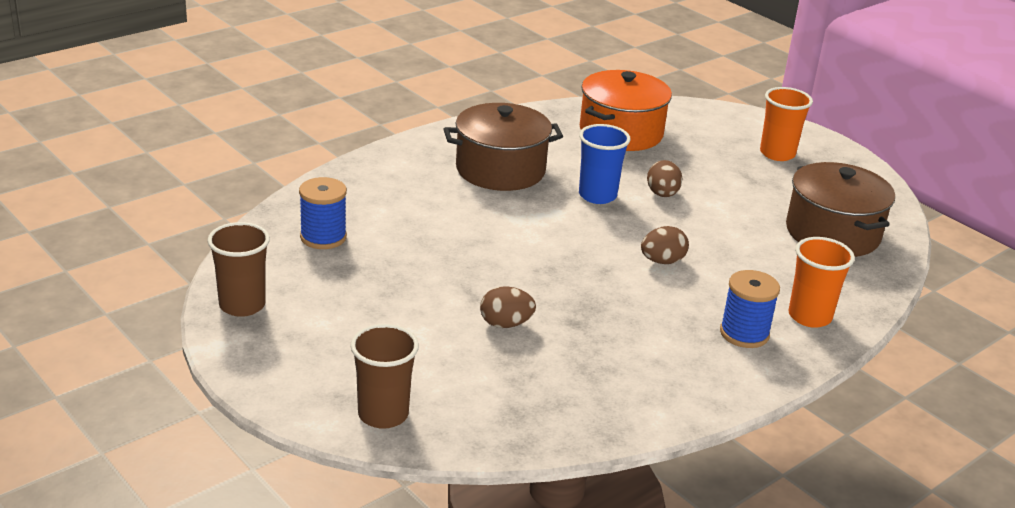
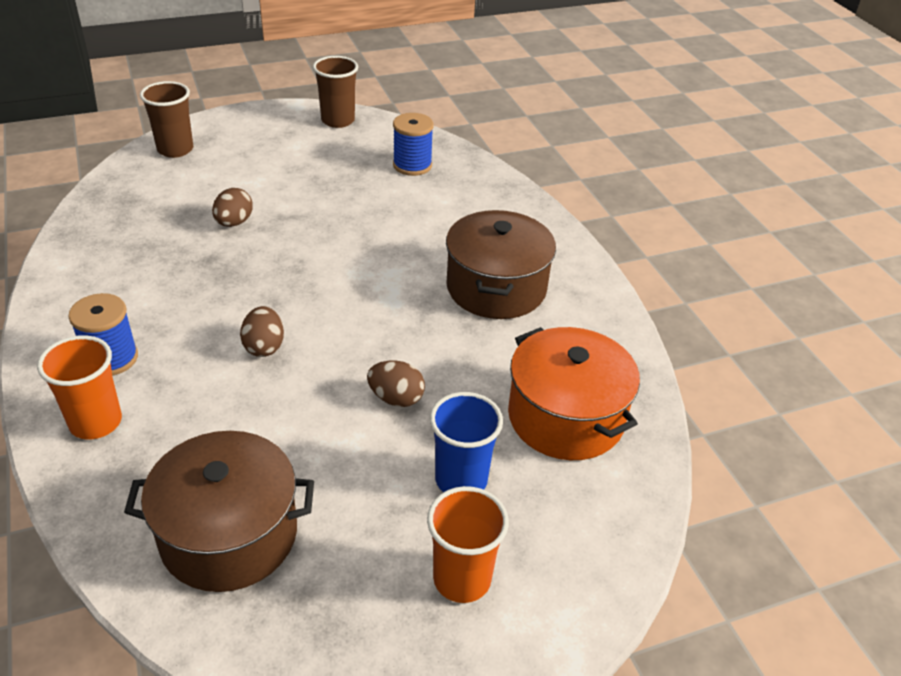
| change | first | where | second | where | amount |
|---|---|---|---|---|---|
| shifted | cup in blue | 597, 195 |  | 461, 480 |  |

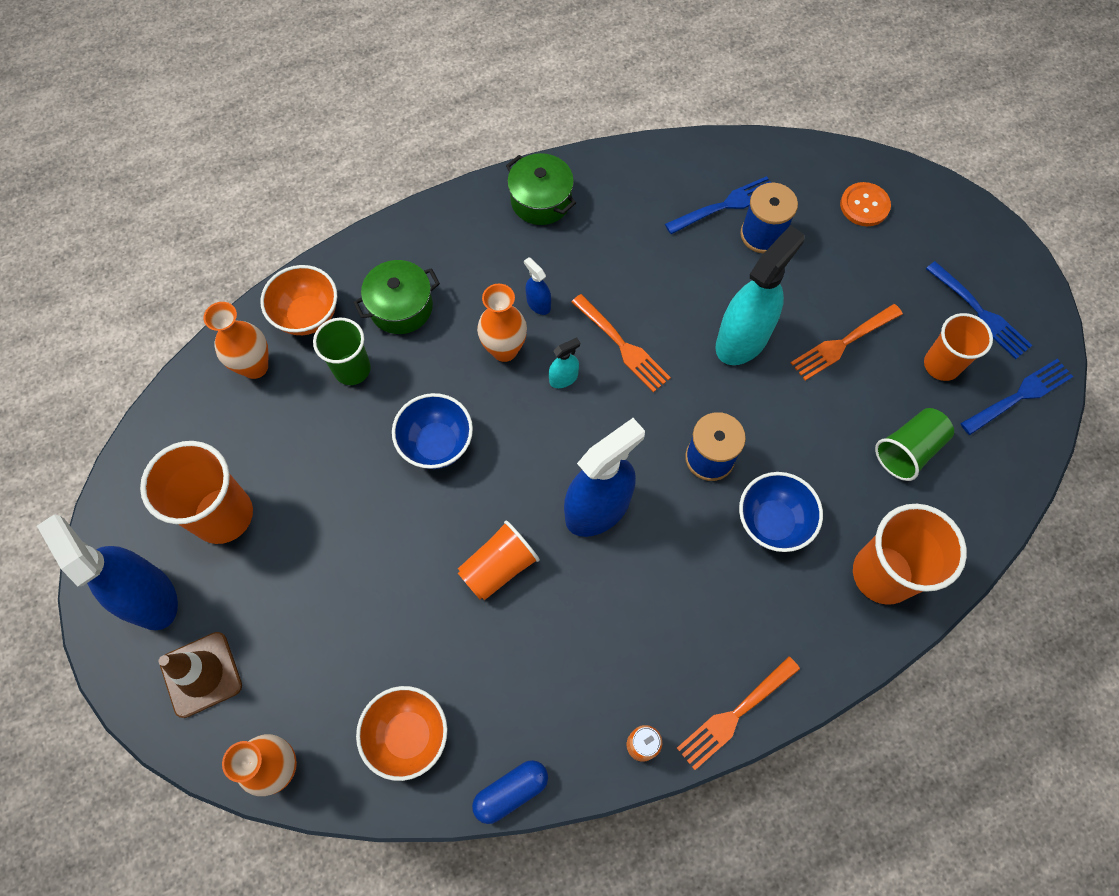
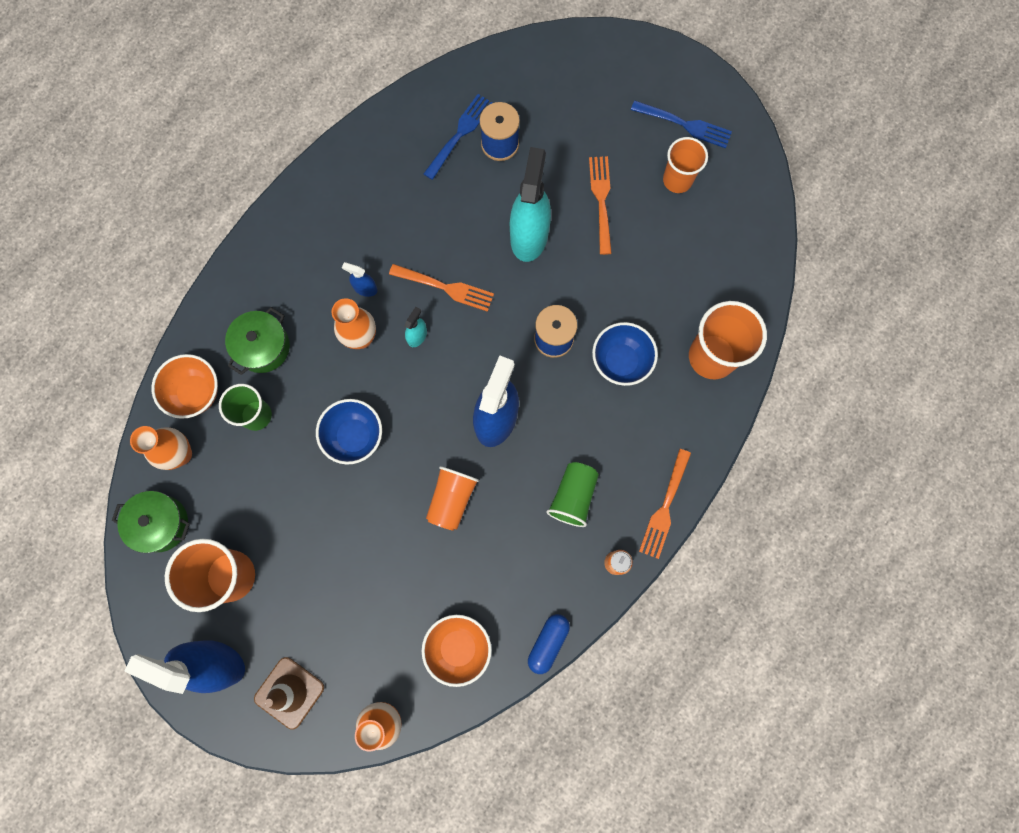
| change | first | where | second | where | amount |
|---|---|---|---|---|---|
| shifted | pot in green | 541, 200 |  | 160, 523 |  |
| rotated | fork in orange | 843, 343 |  | 601, 200 | 150 degrees clockwise |
| gone | button in orange | 864, 205 |  |  |  |
| shifted | cup in green | 908, 450 |  | 573, 496 |  |
| gone | fork in blue | 1020, 395 |  |  |  |

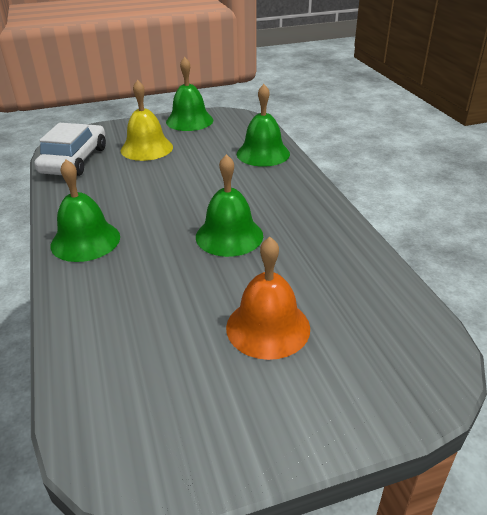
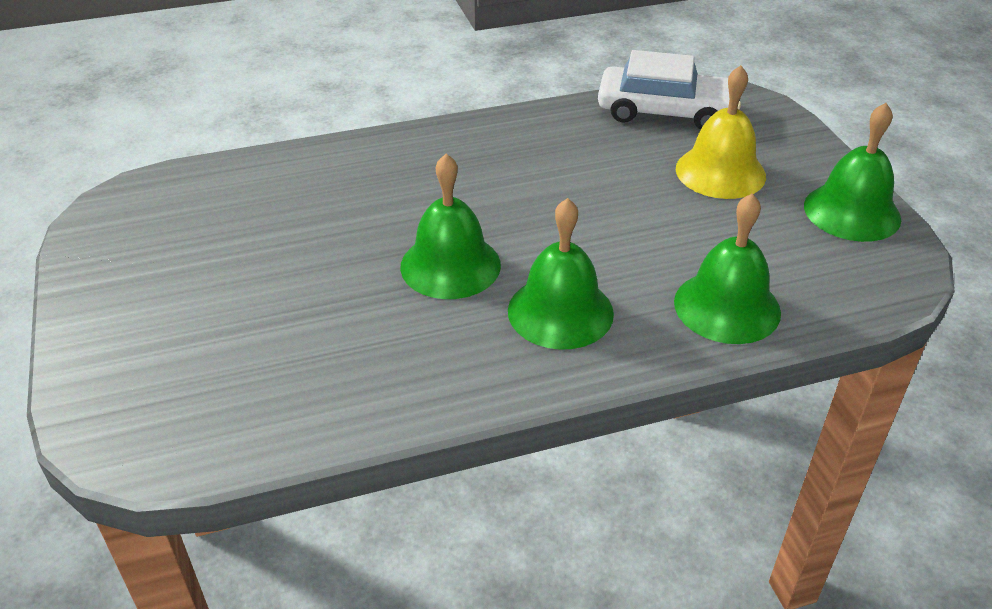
| change | first | where | second | where | amount |
|---|---|---|---|---|---|
| shifted | bell in green | 85, 241 |  | 560, 311 |  |
| gone | bell in orange | 268, 327 |  |  |  |

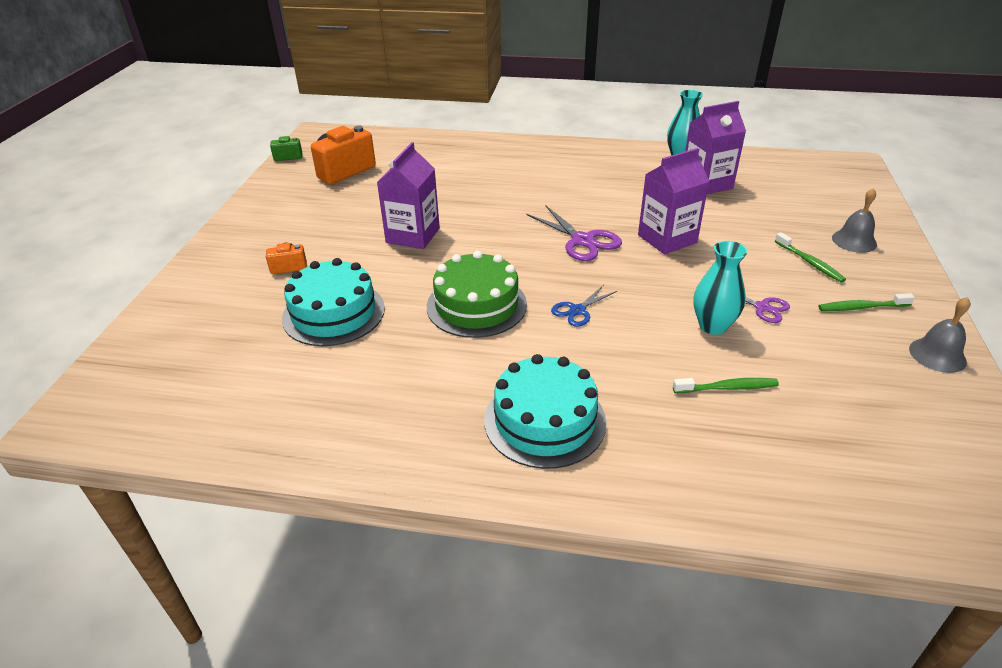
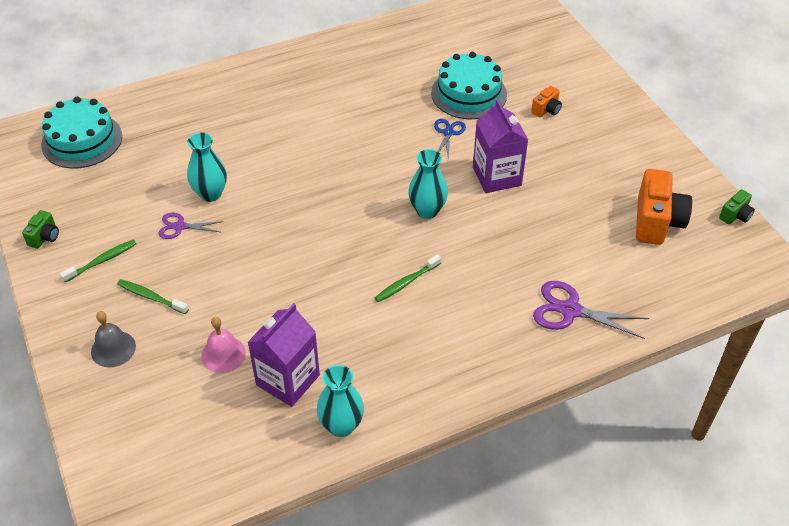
| change | first | where | second | where | amount |
|---|---|---|---|---|---|
| gone | cake in green | 476, 305 |  |  |  |
| shifted | cake in turquoise | 545, 420 |  | 82, 140 |  |
| shifted | scissors in purple | 582, 241 |  | 570, 310 |  |
| shifted | scissors in blue | 577, 310 |  | 448, 133 |  |
| gone | carton in purple | 667, 239 |  |  |  |
| shifted | toothbrush in green | 727, 388 |  | 406, 282 |  |
| swapped | bell in grey | 937, 355 | camera in green | 45, 237 |  |
| new |  |  | bell in pink | 223, 354 |  |
| new |  |  | vase in turquoise | 427, 211 |  |

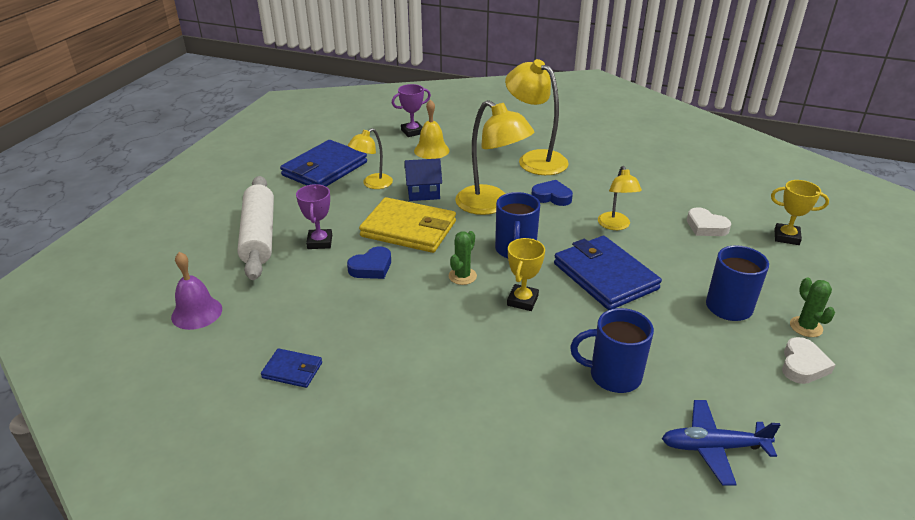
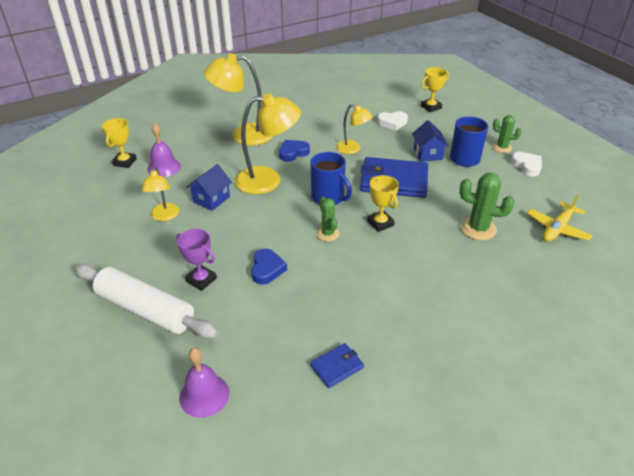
| change | first | where | second | where | amount |
|---|---|---|---|---|---|
| gone | wallet in blue | 324, 169 |  |  |  |
| gone | wallet in yellow | 409, 229 |  |  |  |
| repainted | trophy in purple | 412, 132 | trophy in yellow | 125, 162 |  |
| repainted | bell in yellow | 431, 150 | bell in purple | 164, 167 |  |
| swapped | mug in blue | 613, 375 | cactus in green | 478, 228 |  |
| repainted | plane in blue | 713, 447 | plane in yellow | 557, 228 |  |
| new |  |  | house in blue | 427, 154 |  |

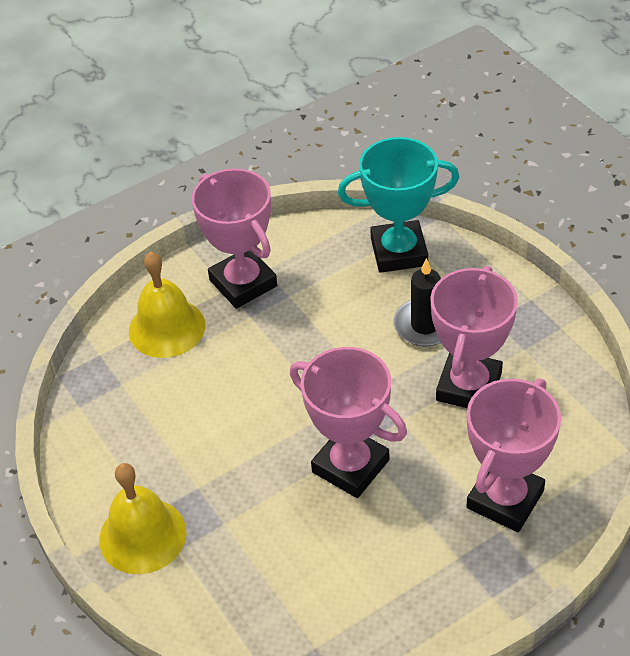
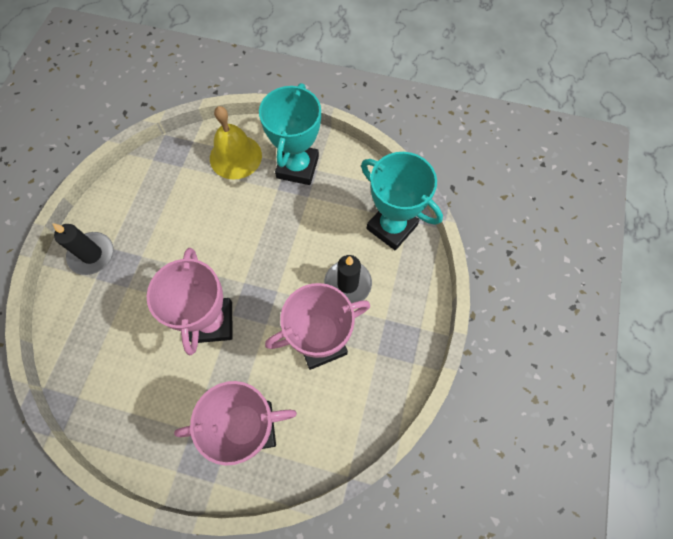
| change | first | where | second | where | amount |
|---|---|---|---|---|---|
| swapped | bell in yellow | 142, 535 | candle in black | 92, 254 |  |
| repainted | trophy in pink | 243, 283 | trophy in turquoise | 297, 167 |  |

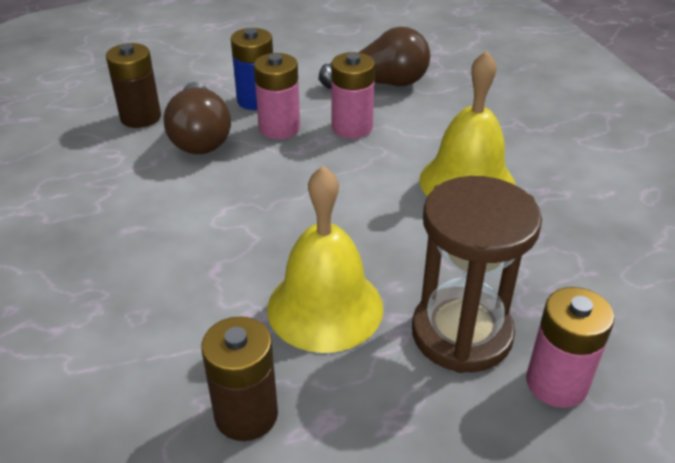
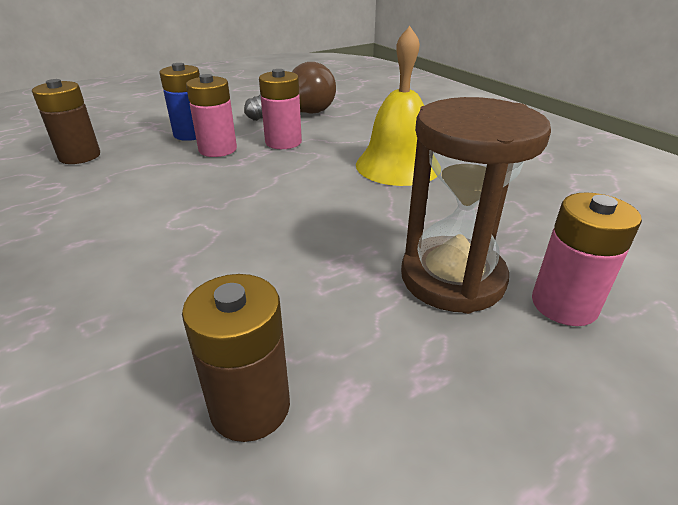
| change | first | where | second | where | amount |
|---|---|---|---|---|---|
| gone | light bulb in brown | 200, 137 |  |  |  |
| gone | bell in yellow | 325, 307 |  |  |  |

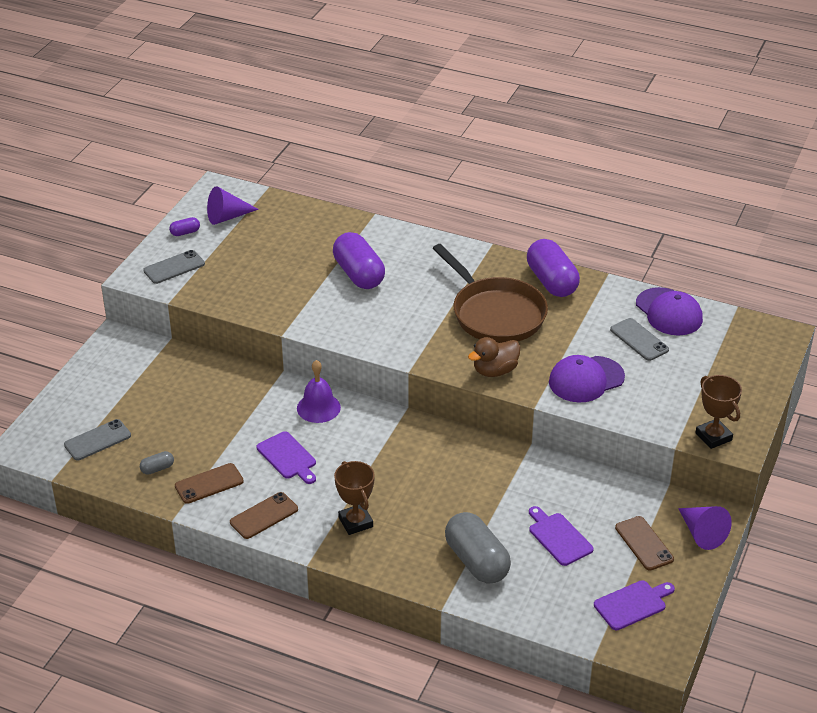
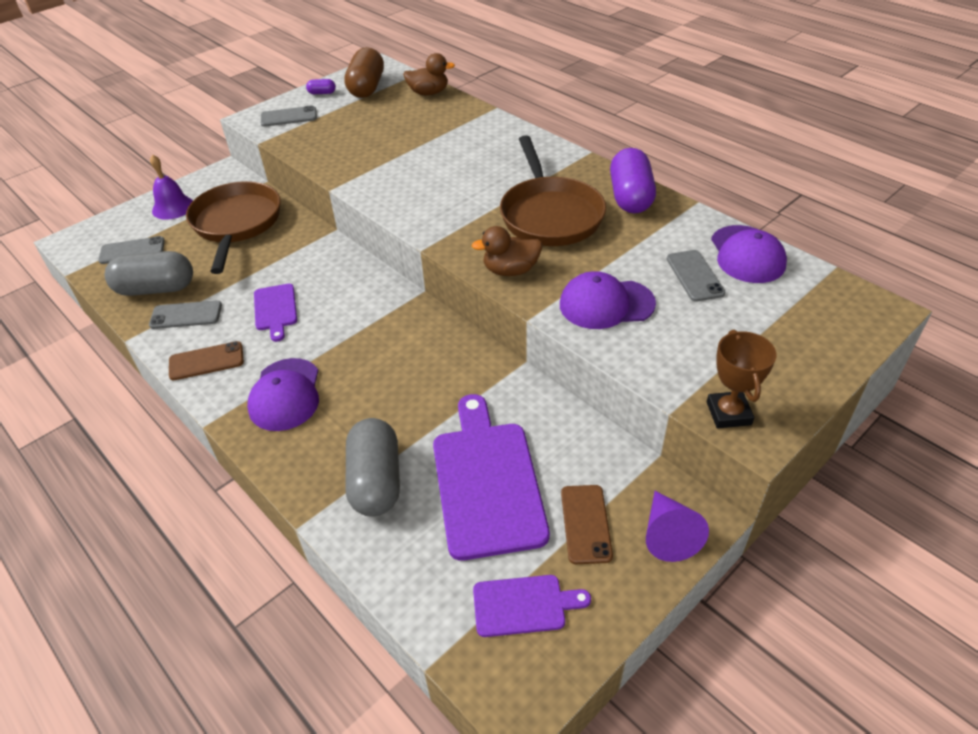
| change | first | where | second | where | amount |
|---|---|---|---|---|---|
| scaled | capsule in grey | 157, 469 |  | 156, 289 | x2.31 |
| repainted | phone in brown | 209, 484 | phone in grey | 186, 315 |  |
| swapped | cone in purple | 227, 217 | capsule in brown | 367, 88 |  |
| shifted | bell in purple | 318, 407 |  | 173, 207 |  |
| gone | capsule in purple | 359, 274 |  |  |  |
| swapped | trophy in brown | 355, 522 | cap in purple | 285, 395 |  |
| scaled | cutting board in purple | 558, 537 |  | 487, 481 | x1.92 |
| new |  |  | pan in brown | 236, 224 |  |
| new |  |  | duck in brown | 428, 93 |  |

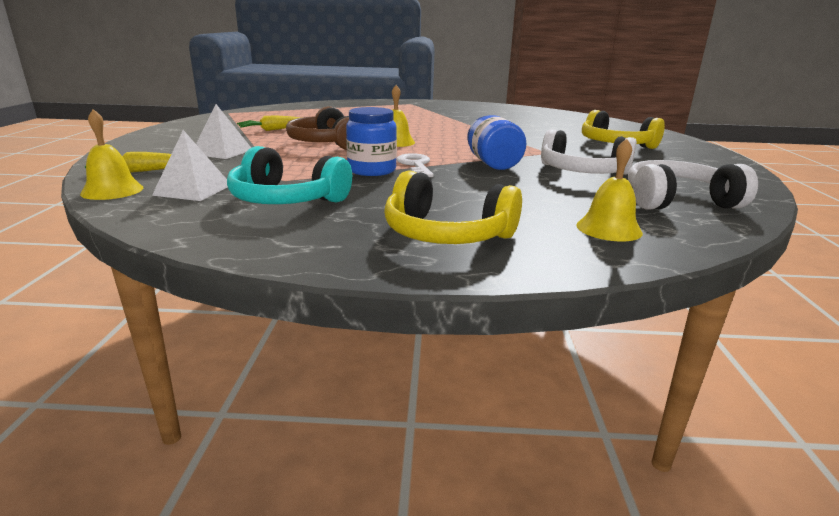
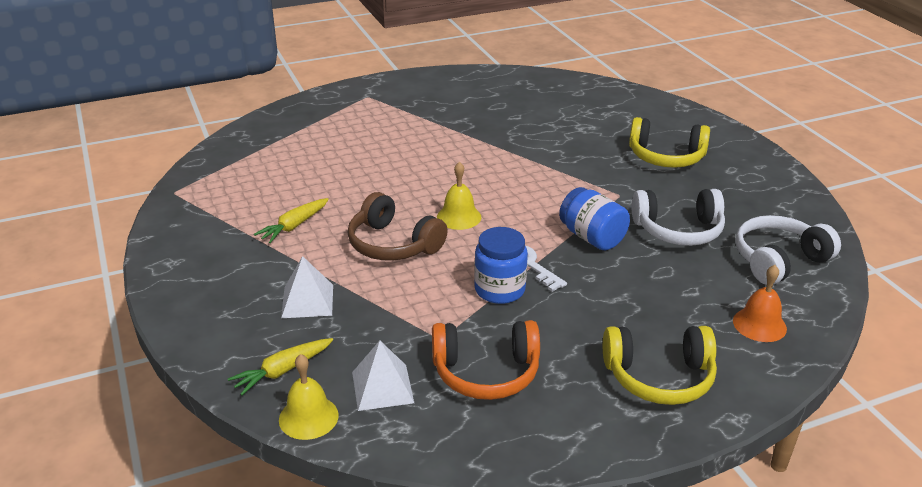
| change | first | where | second | where | amount |
|---|---|---|---|---|---|
| repainted | headphones in turquoise | 287, 200 | headphones in orange | 486, 372 |  |
| repainted | bell in yellow | 609, 229 | bell in orange | 759, 324 |  |

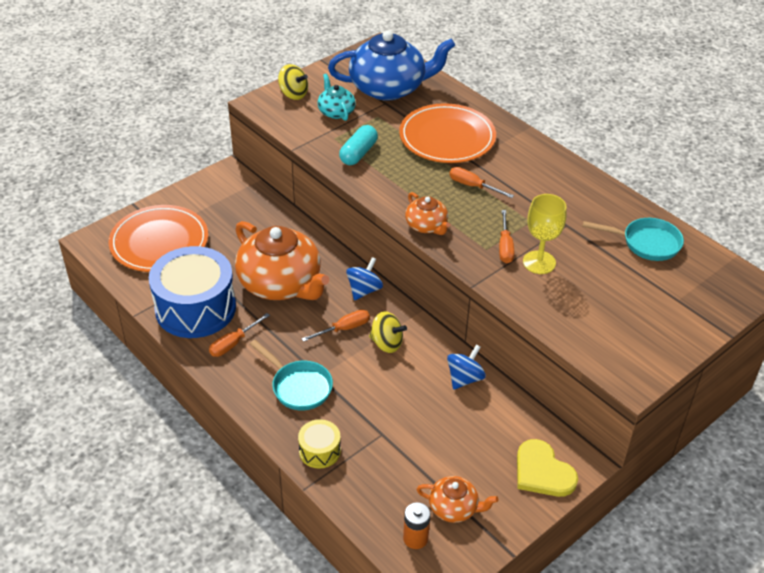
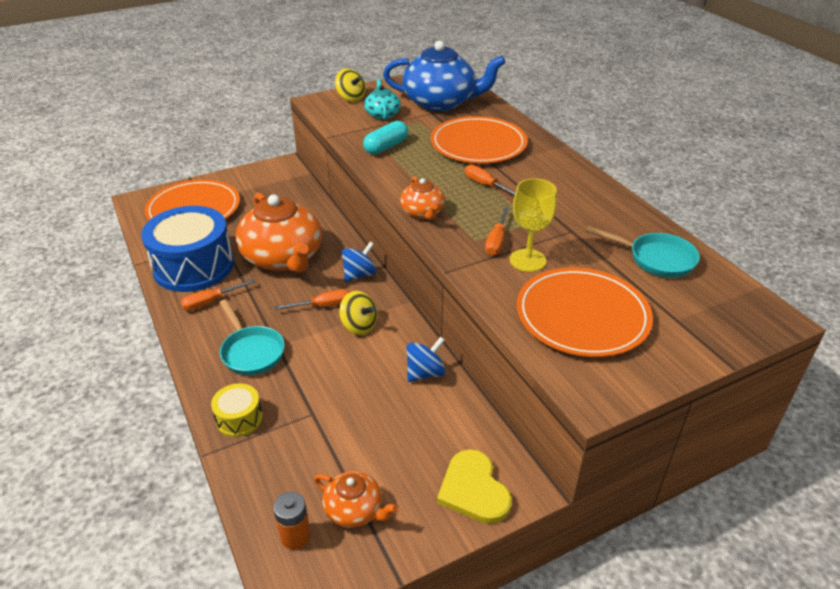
| change | first | where | second | where | amount |
|---|---|---|---|---|---|
| new |  |  | plate in orange | 582, 316 |  |

